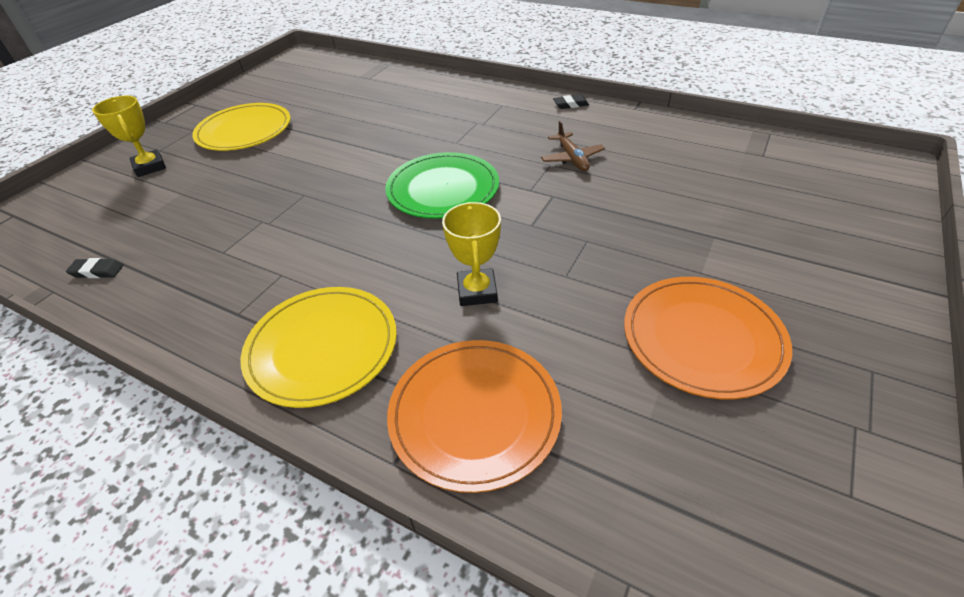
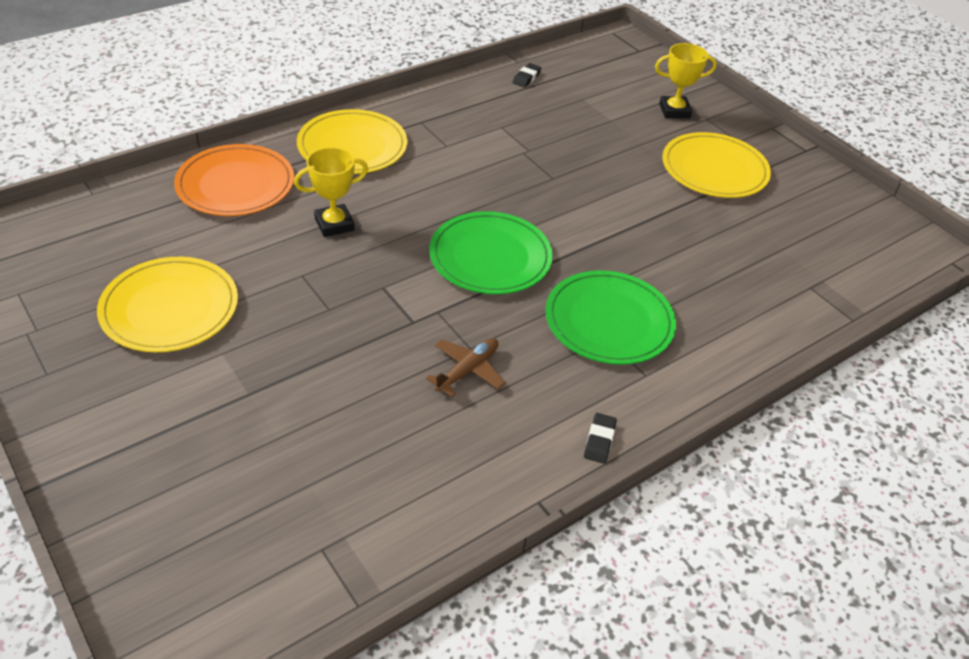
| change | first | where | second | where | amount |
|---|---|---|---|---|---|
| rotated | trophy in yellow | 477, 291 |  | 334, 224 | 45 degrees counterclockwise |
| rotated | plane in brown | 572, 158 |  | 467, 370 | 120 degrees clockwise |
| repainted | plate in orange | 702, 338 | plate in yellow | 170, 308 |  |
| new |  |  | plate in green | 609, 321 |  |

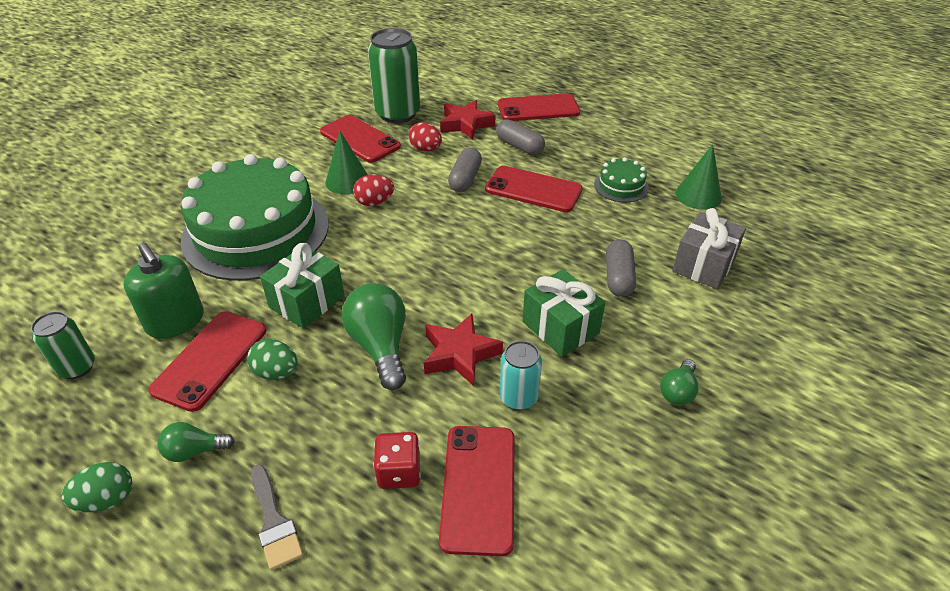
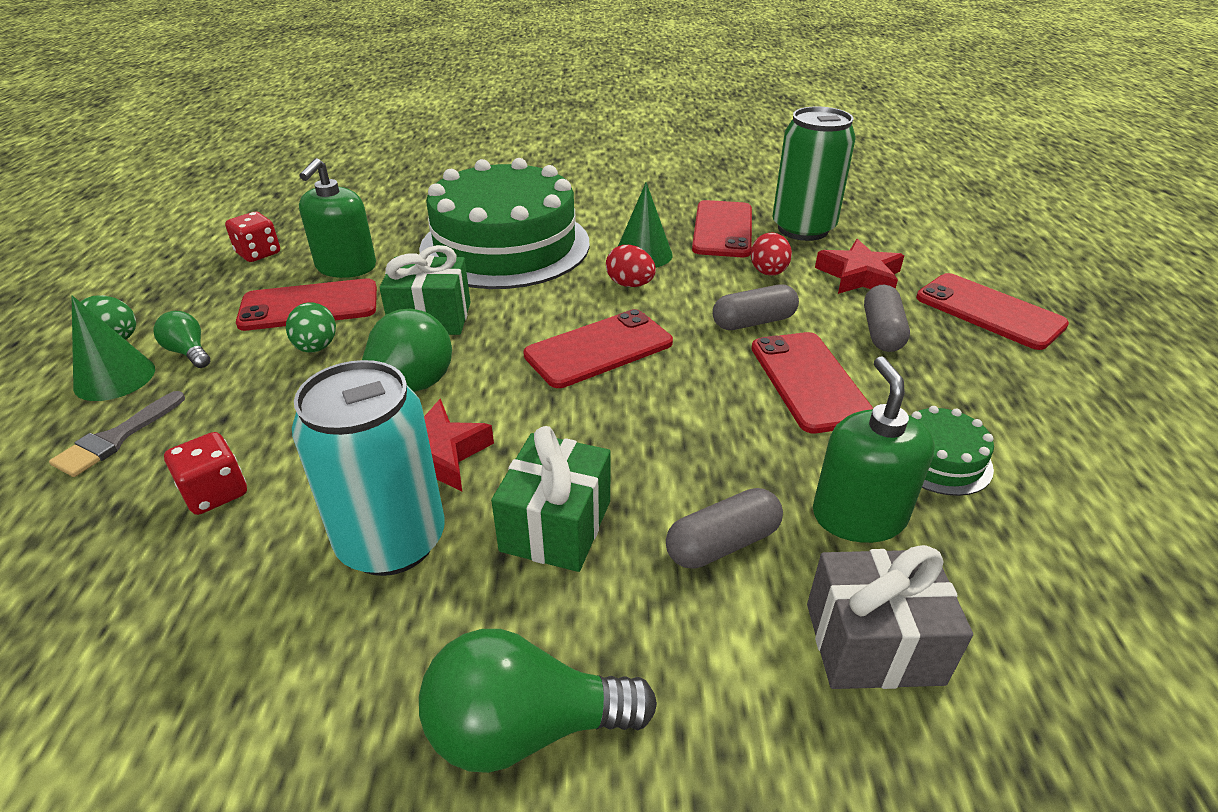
| change | first | where | second | where | amount |
|---|---|---|---|---|---|
| swapped | can in green | 77, 367 | dice in red | 258, 253 |  |
| shifted | phone in red | 479, 488 |  | 599, 349 |  |
| scaled | can in turquoise | 518, 397 |  | 392, 541 | x1.85 |
| scaled | light bulb in green | 678, 391 |  | 525, 728 | x1.85 |
| shifted | cone in green | 698, 195 |  | 114, 378 |  |
| new |  |  | soap dispenser in green | 859, 516 |  |

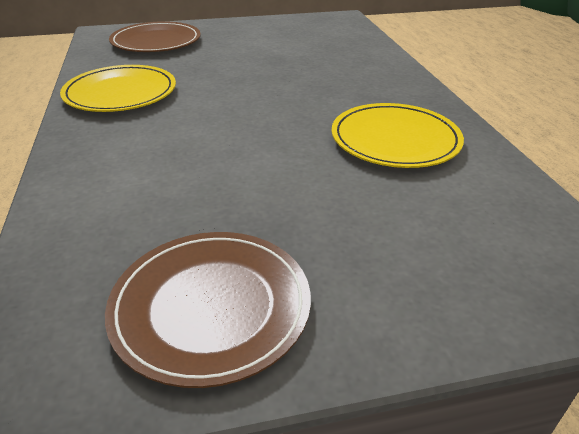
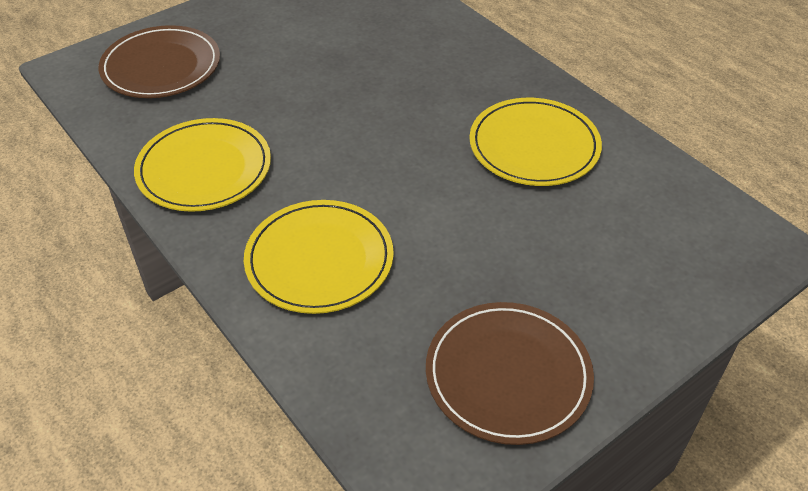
| change | first | where | second | where | amount |
|---|---|---|---|---|---|
| new |  |  | plate in yellow | 319, 260 |  |

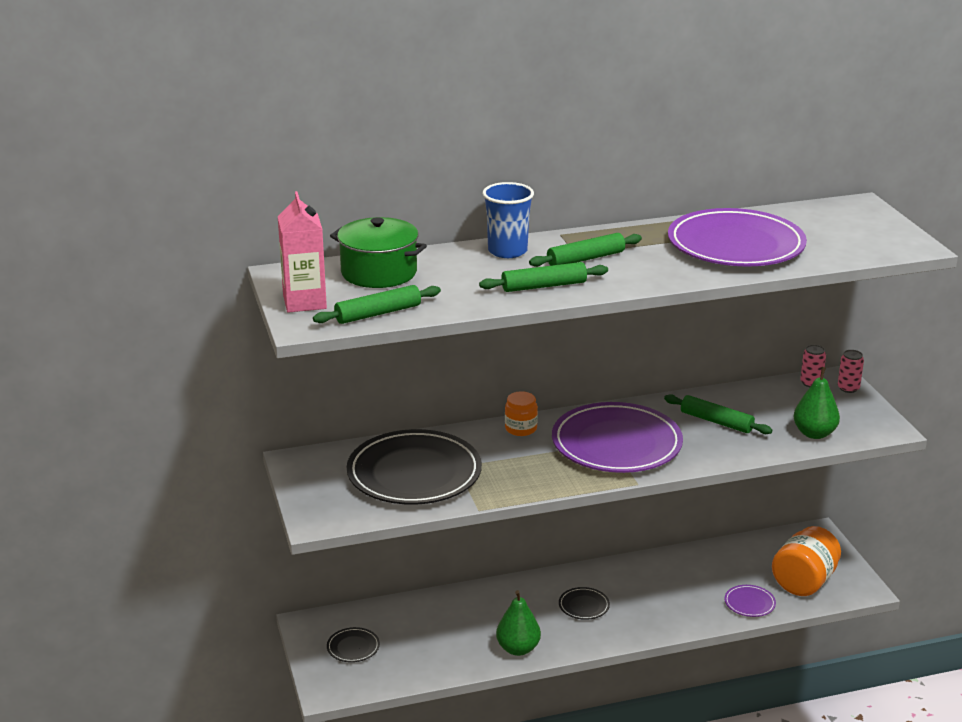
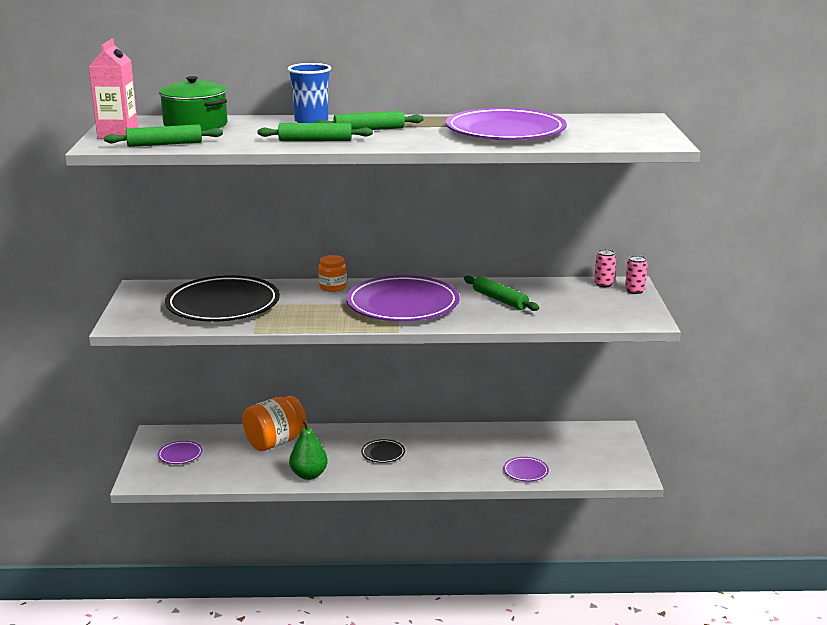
| change | first | where | second | where | amount |
|---|---|---|---|---|---|
| repainted | plate in black | 353, 647 | plate in purple | 180, 455 |  |
| shifted | jar in orange | 804, 582 |  | 275, 442 |  |
| gone | pear in green | 814, 433 |  |  |  |

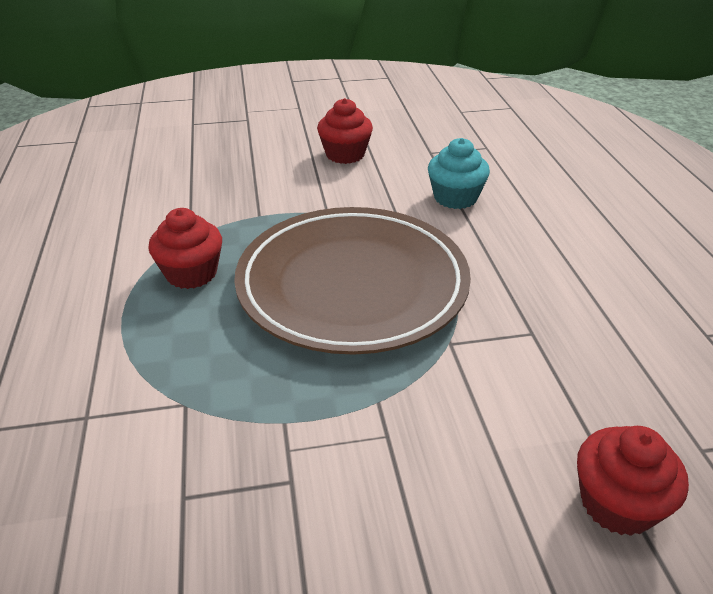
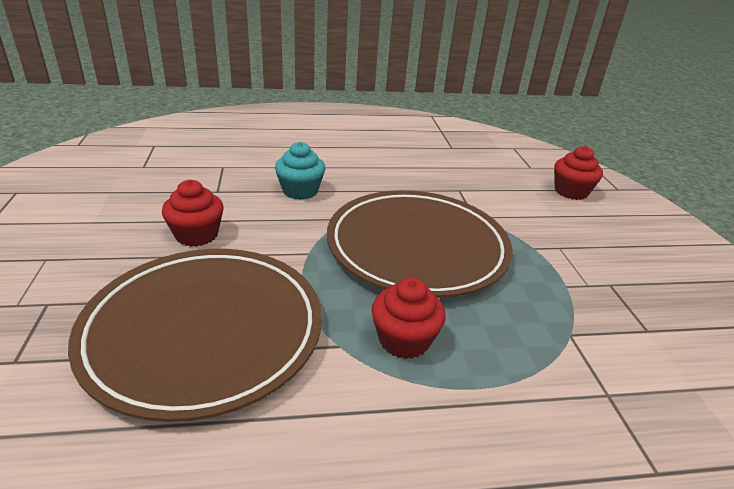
| change | first | where | second | where | amount |
|---|---|---|---|---|---|
| new |  |  | plate in brown | 204, 332 |  |

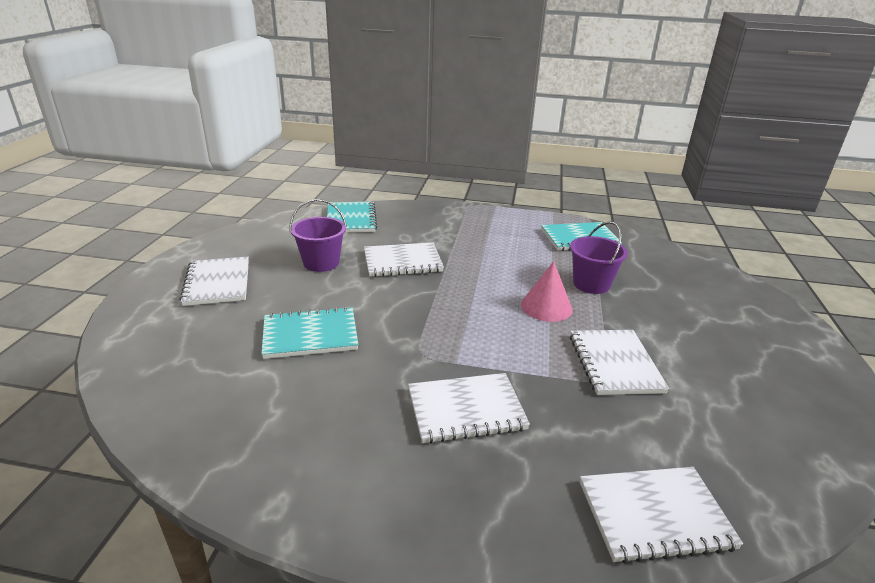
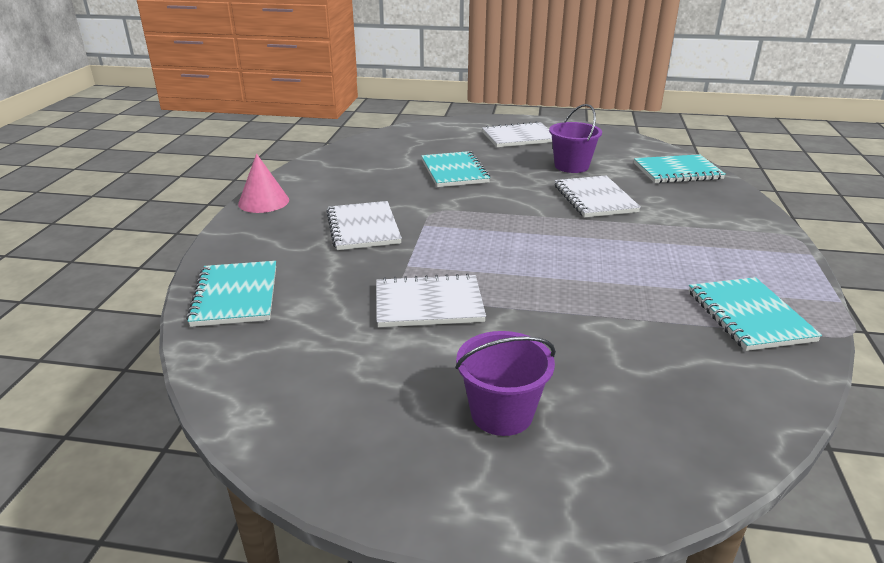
| change | first | where | second | where | amount |
|---|---|---|---|---|---|
| shifted | cone in pink | 546, 307 |  | 263, 202 |  |
| shifted | bucket in purple | 591, 284 |  | 501, 413 |  |
| repainted | notebook in white | 655, 515 | notebook in turquoise | 236, 296 |  |

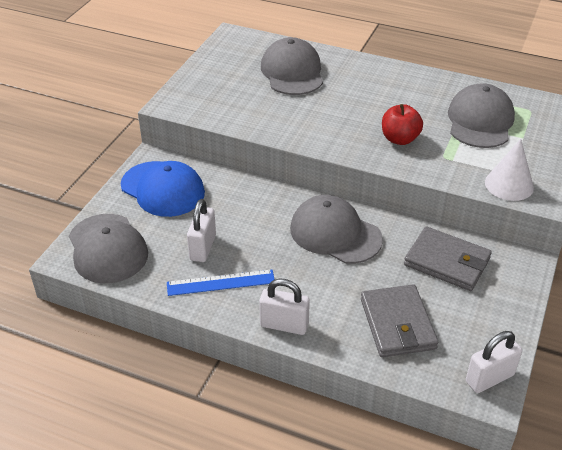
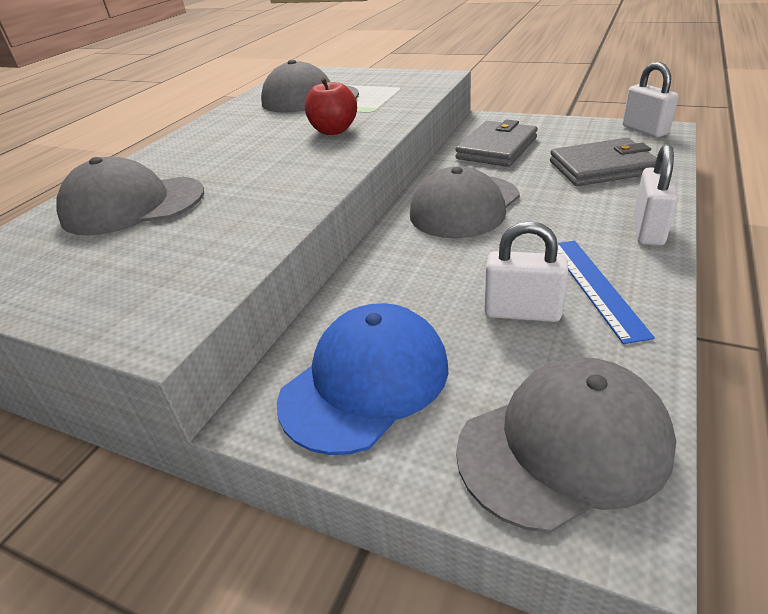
| change | first | where | second | where | amount |
|---|---|---|---|---|---|
| gone | cone in white | 509, 184 |  |  |  |

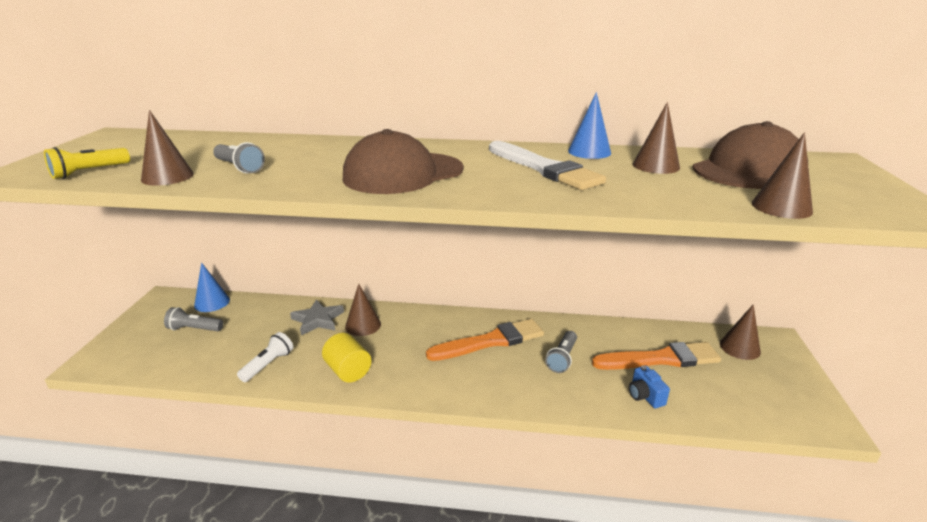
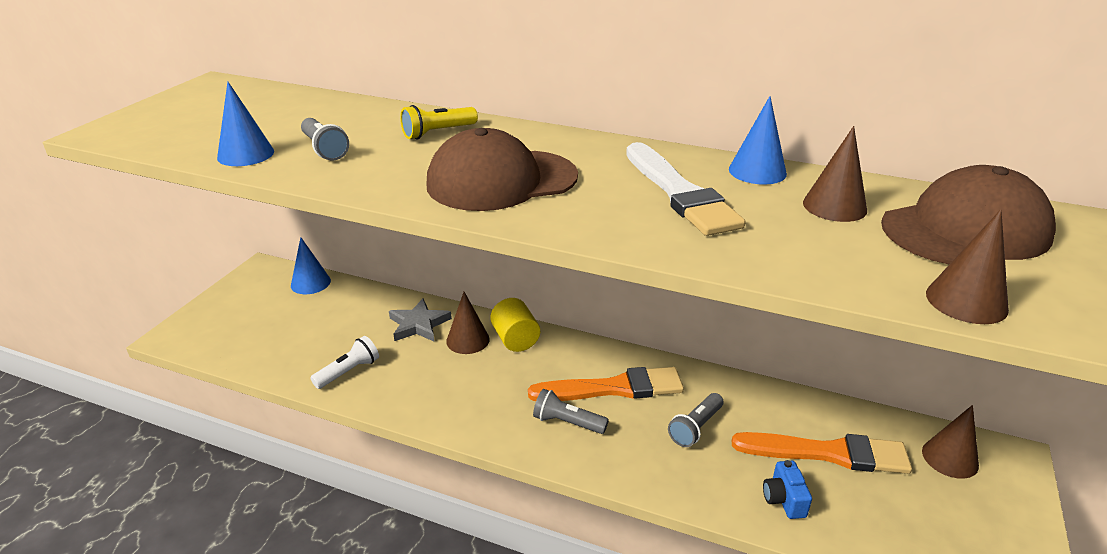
| change | first | where | second | where | amount |
|---|---|---|---|---|---|
| shifted | flashlight in yellow | 89, 172 |  | 438, 133 |  |
| repainted | cone in brown | 167, 176 | cone in blue | 245, 154 |  |
| shifted | flashlight in grey | 194, 329 |  | 567, 423 |  |
| shifted | cylinder in yellow | 348, 371 |  | 515, 339 |  |

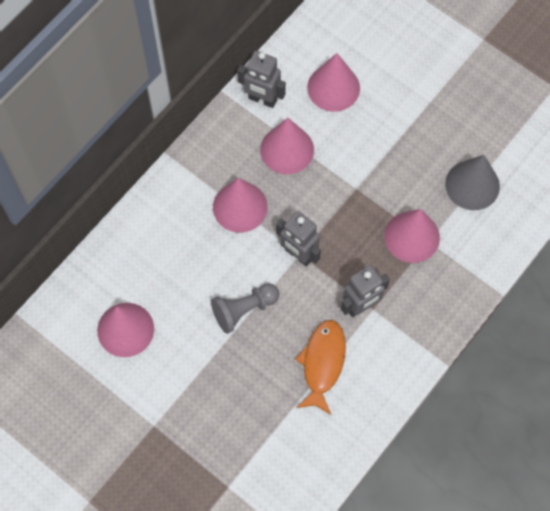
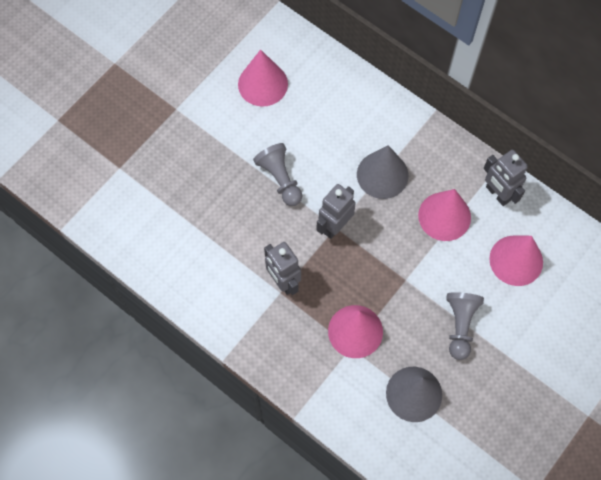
| change | first | where | second | where | amount |
|---|---|---|---|---|---|
| repainted | cone in pink | 240, 207 | cone in grey | 382, 175 |  |
| rotated | robot in grey | 262, 99 |  | 497, 194 | 60 degrees counterclockwise |
| gone | fish in orange | 322, 363 |  |  |  |
| new |  |  | pawn in grey | 460, 326 |  |

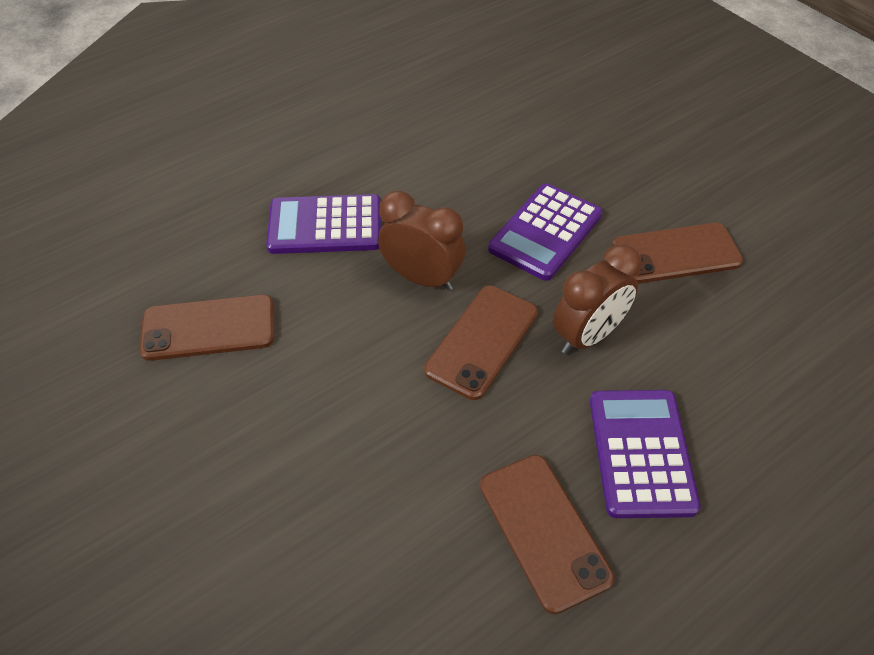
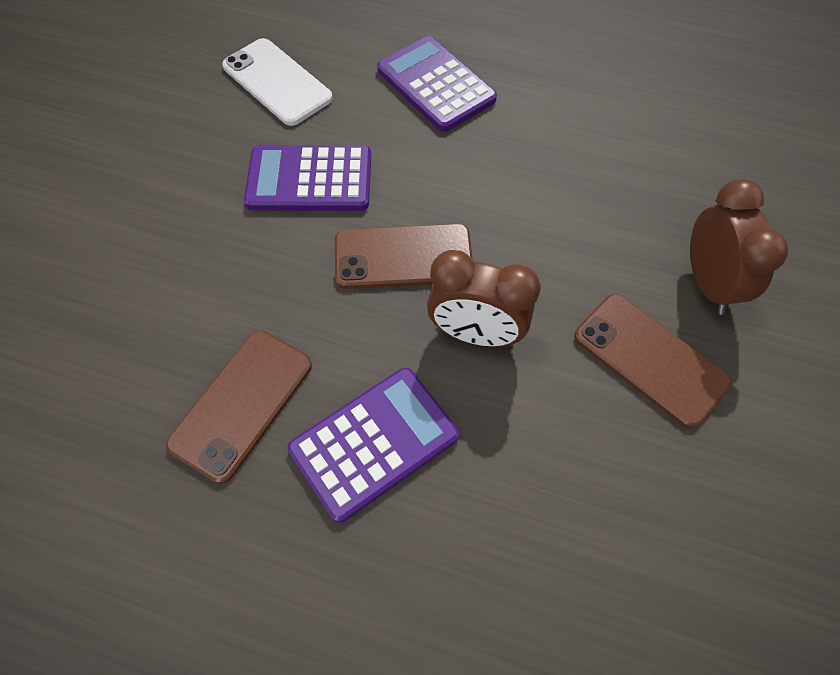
| change | first | where | second | where | amount |
|---|---|---|---|---|---|
| repainted | phone in brown | 208, 328 | phone in white | 277, 82 |  |
| shifted | clock in brown | 422, 278 |  | 708, 283 |  |
| shifted | calculator in purple | 545, 232 |  | 309, 179 |  |

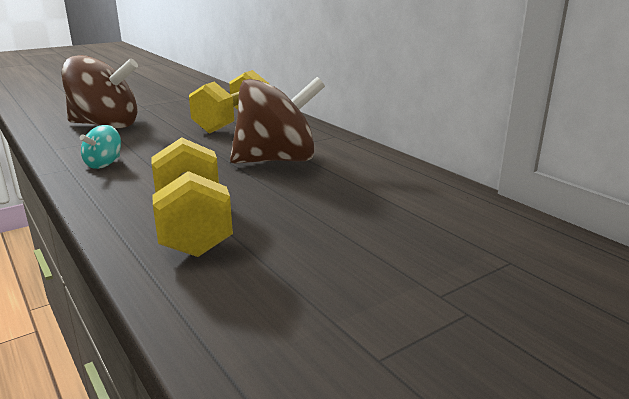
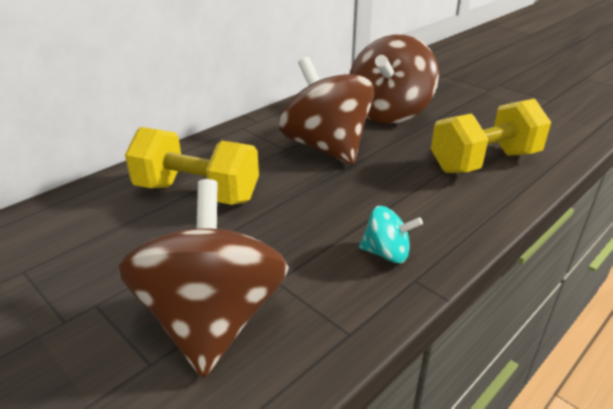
| change | first | where | second | where | amount |
|---|---|---|---|---|---|
| new |  |  | spinning top in brown | 389, 113 |  |

